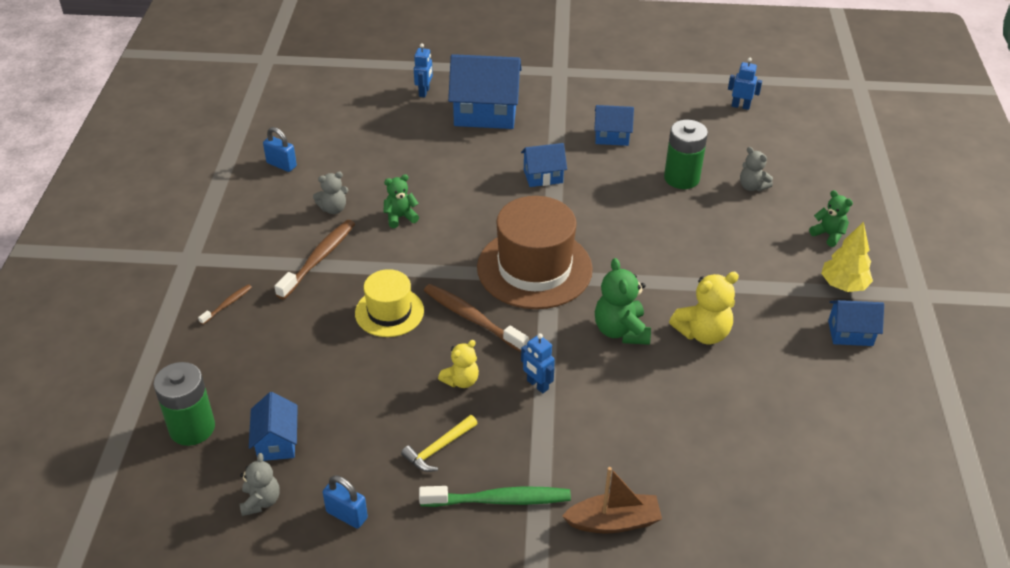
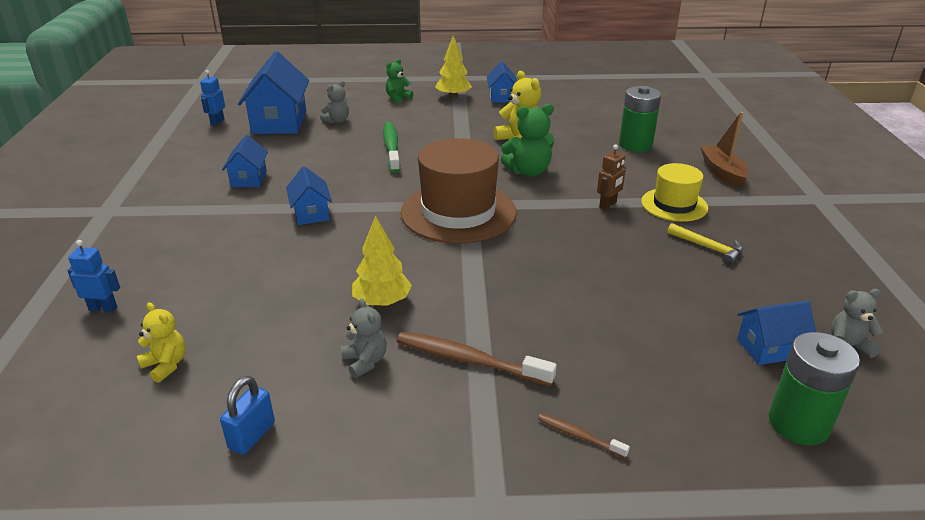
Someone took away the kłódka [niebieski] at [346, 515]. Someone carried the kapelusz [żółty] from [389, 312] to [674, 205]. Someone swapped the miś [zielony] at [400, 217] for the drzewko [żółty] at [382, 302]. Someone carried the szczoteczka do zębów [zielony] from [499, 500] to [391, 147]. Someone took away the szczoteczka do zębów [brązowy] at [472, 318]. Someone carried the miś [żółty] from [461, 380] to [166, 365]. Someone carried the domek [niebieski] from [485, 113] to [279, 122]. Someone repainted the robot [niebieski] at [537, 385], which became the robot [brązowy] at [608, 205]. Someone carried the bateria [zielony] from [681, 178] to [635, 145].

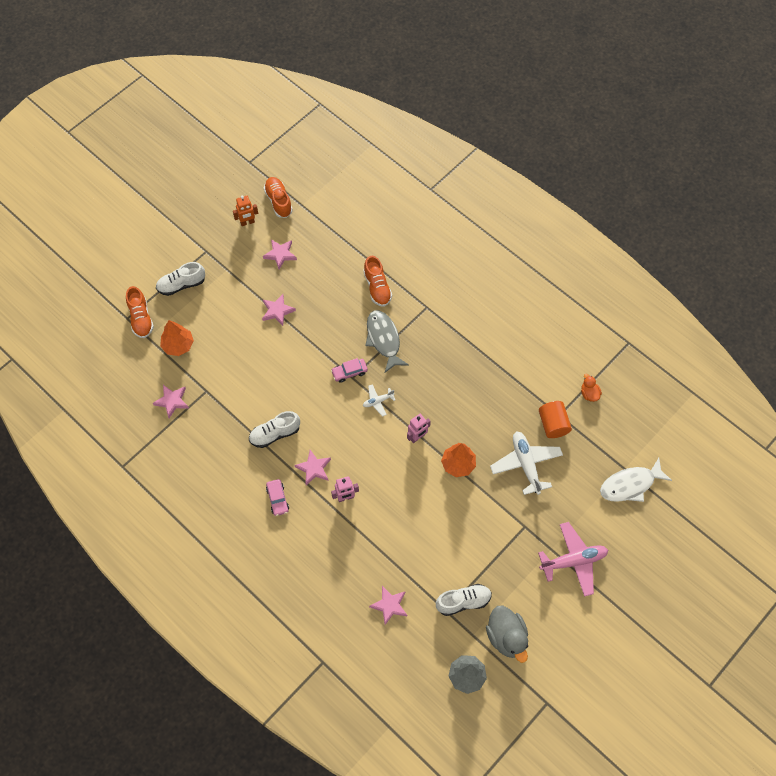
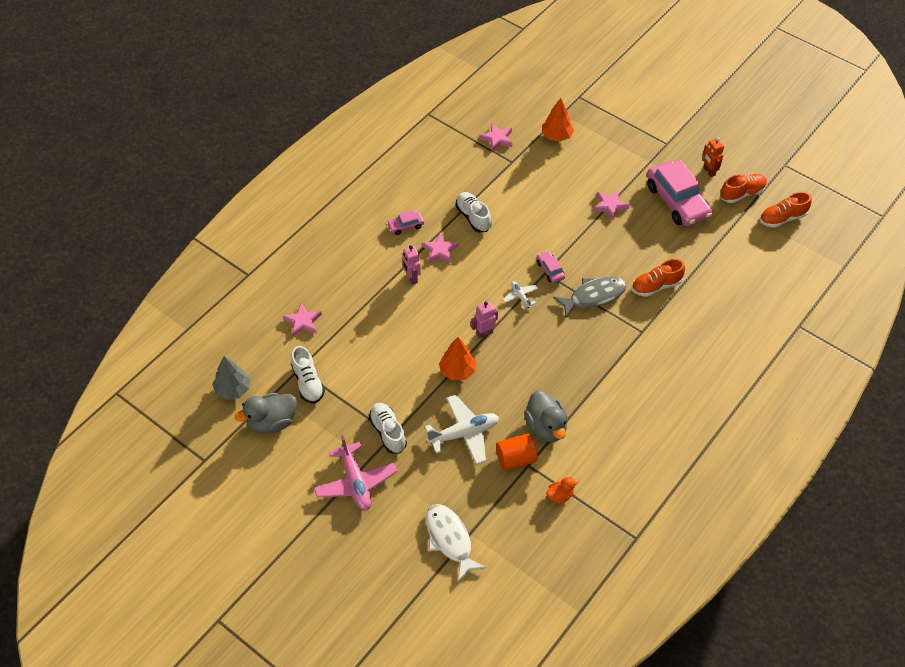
Someone carried the but [pomarańczowy] from [141, 318] to [782, 218]. Someone carried the but [biały] from [181, 285] to [388, 432]. Someone swapped the gwiazda [różowy] at [280, 254] for the samochód [różowy] at [677, 201]. Someone rotated the robot [różowy] at [417, 437] by 105 degrees clockwise. Someone put down the kaczka [szary] at [546, 427].

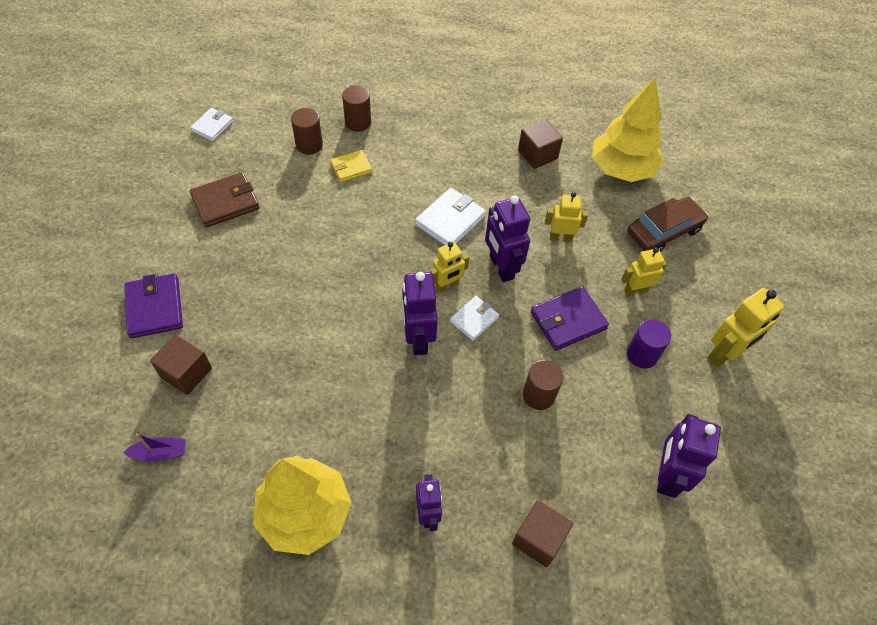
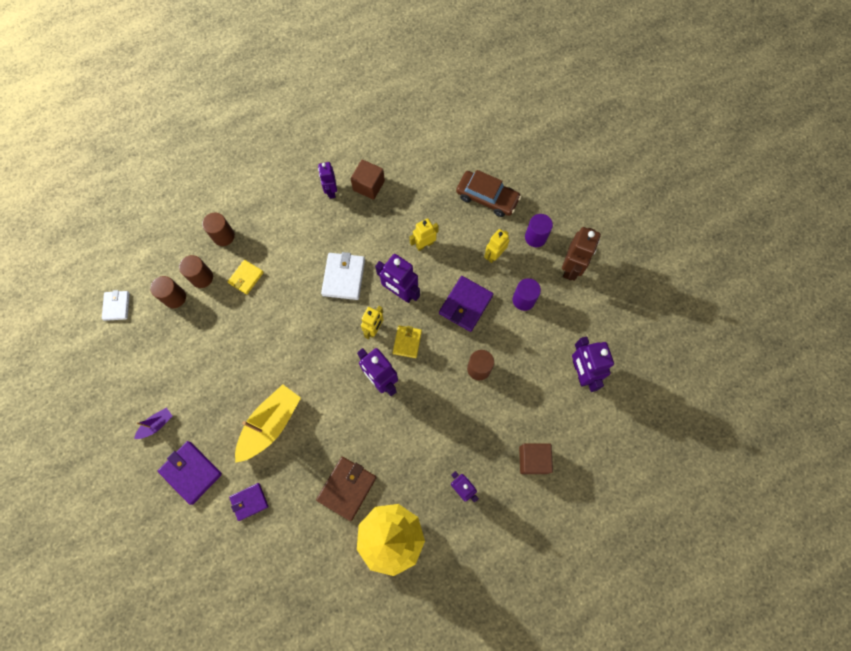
Someone carried the łódka [fioletowy] from [160, 453] to [156, 425]. Someone swapped the sześcian [brązowy] at [186, 373] for the portfel [fioletowy] at [249, 502]. Someone carried the portfel [brązowy] from [225, 202] to [347, 488]. Someone repainted the portfel [biały] at [474, 319], which became the portfel [żółty] at [407, 342]. Someone took away the drzewko [żółty] at [621, 169]. Someone rotated the samochód [brązowy] at [664, 231] by 90 degrees clockwise. Someone repainted the robot [żółty] at [724, 354], which became the robot [brązowy] at [571, 267]. Someone put down the walec [brązowy] at [175, 297]. Someone put down the łódka [żółty] at [270, 425]. Someone put down the robot [fioletowy] at [331, 191]. Someone put down the walec [fioletowy] at [535, 237].

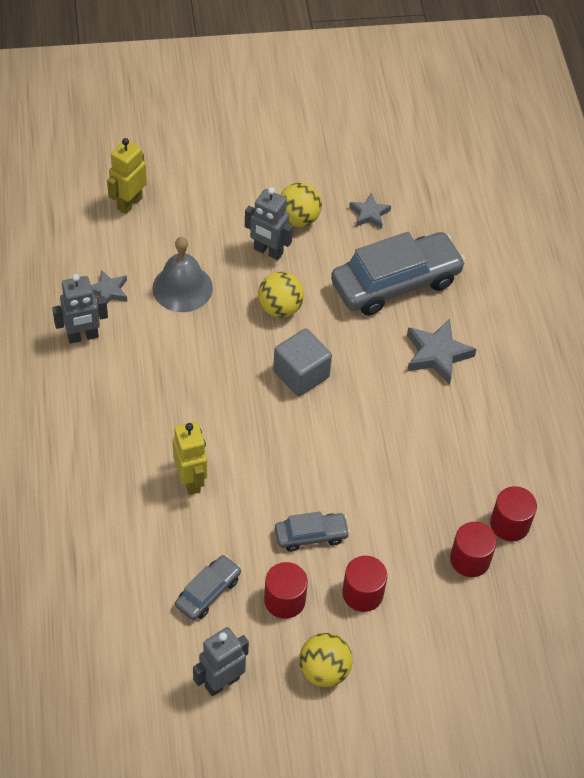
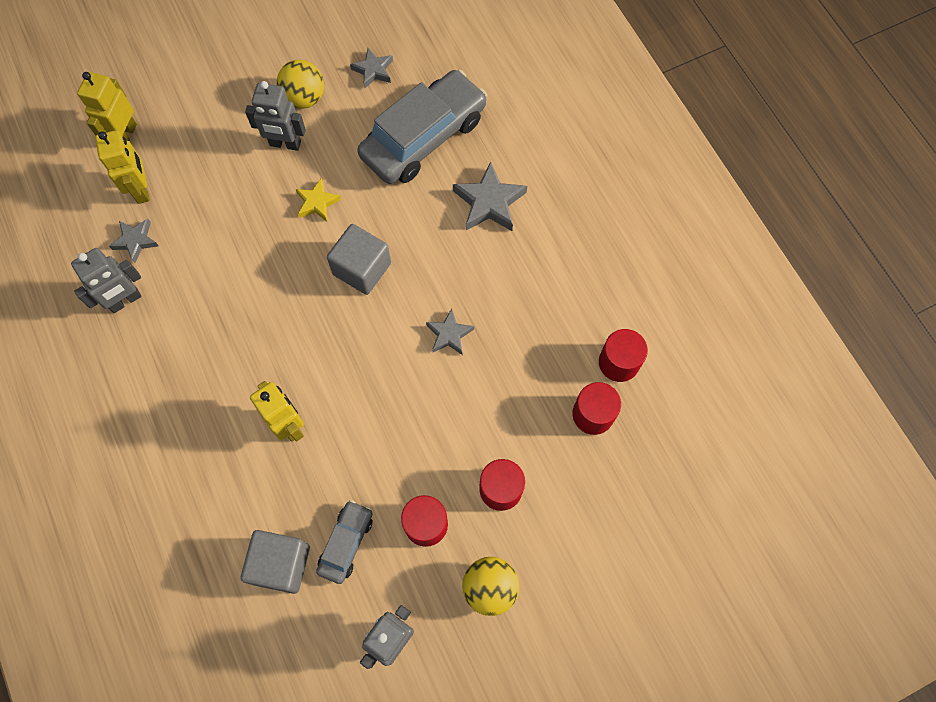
Someone took away the dzwonek [szary] at [182, 288]. Someone swapped the piłka [żółty] at [280, 308] for the gwiazda [żółty] at [317, 203]. Someone took away the samochód [szary] at [311, 535]. Someone put down the robot [żółty] at [142, 189]. Someone put down the sześcian [szary] at [281, 564]. Someone put down the gwiazda [szary] at [449, 334].

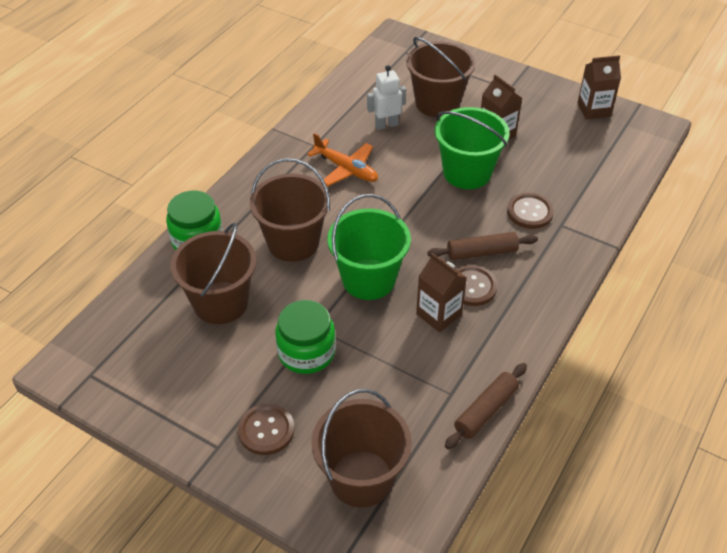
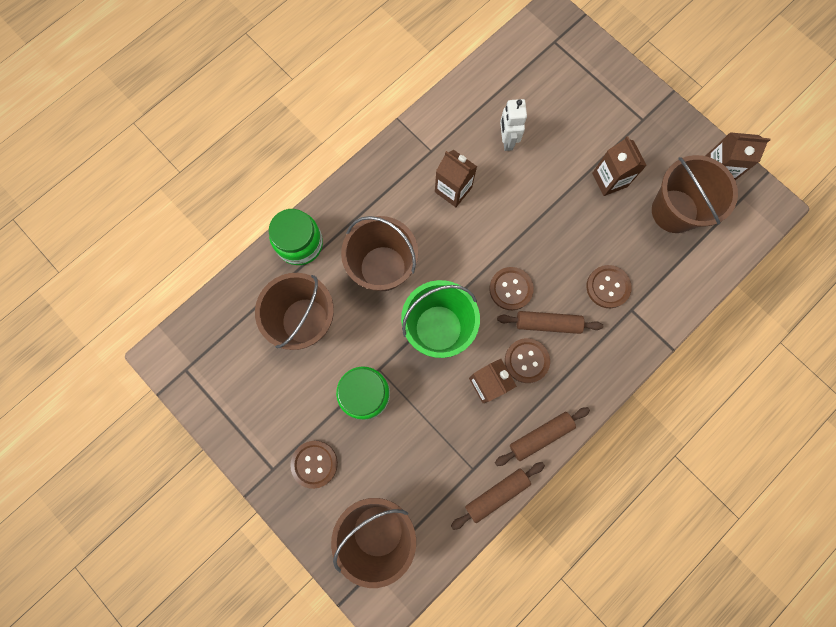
Someone swapped the samolot [pomarańczowy] at [346, 169] for the karton mleka [brązowy] at [453, 190]. Someone rotated the robot [biały] at [386, 125] by 90 degrees counterclockwise. Someone carried the wiadro [brązowy] from [437, 103] to [674, 211]. Someone took away the wiadro [zielony] at [467, 172]. Someone put down the guzik [brązowy] at [511, 289]. Someone put down the wałek do ciasta [brązowy] at [540, 436].

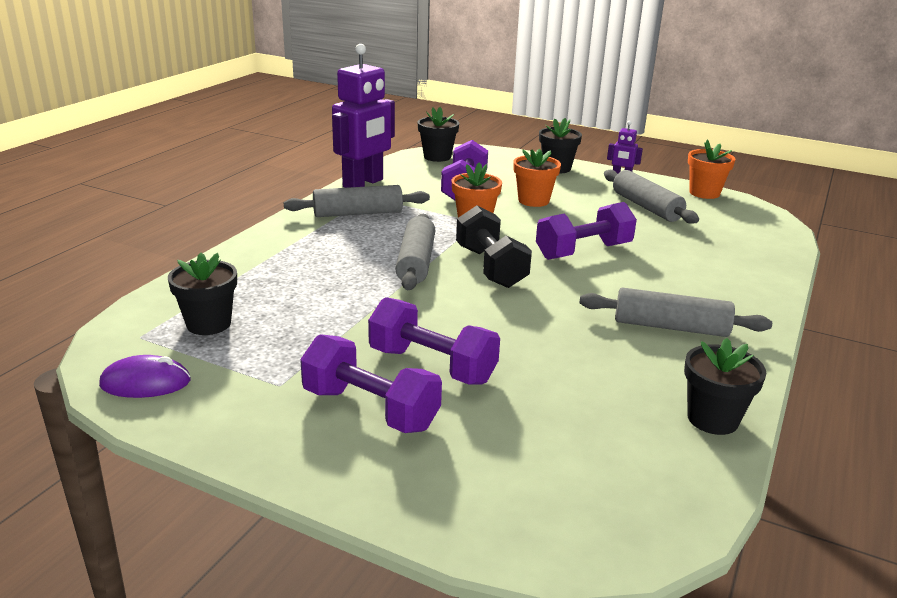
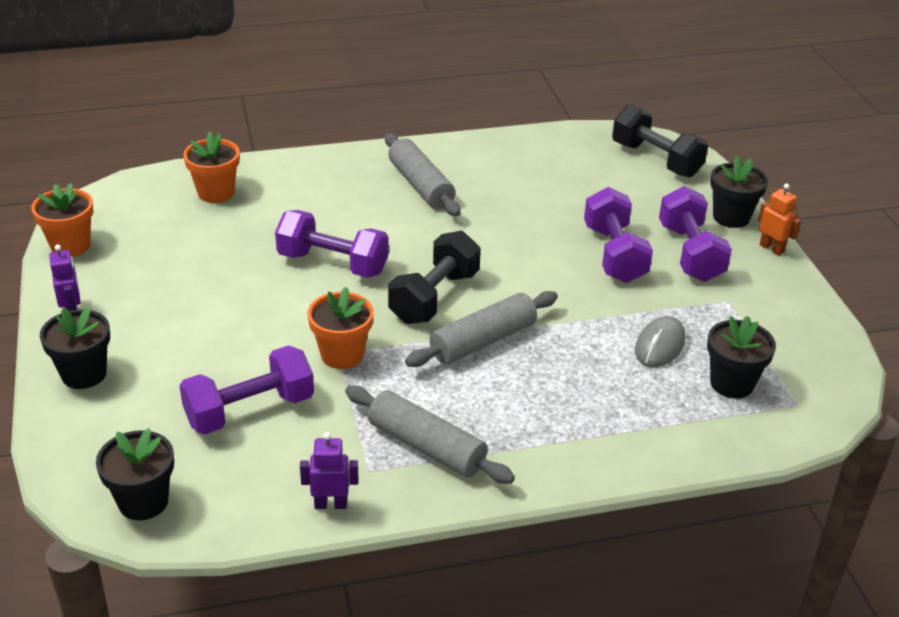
Someone took away the myszka [fioletowy] at [145, 383]. Someone scaled the robot [fioletowy] at [363, 183] by 0.45. Someone carried the doniczka [pomarańczowy] from [533, 201] to [216, 193]. Someone took away the wałek do ciasta [szary] at [646, 207]. Someone carried the doniczka [czarny] from [712, 419] to [731, 217]. Someone put down the hantel [czarny] at [656, 160]. Someone put down the myszka [szary] at [660, 345]. Someone put down the robot [pomarańczowy] at [772, 248].

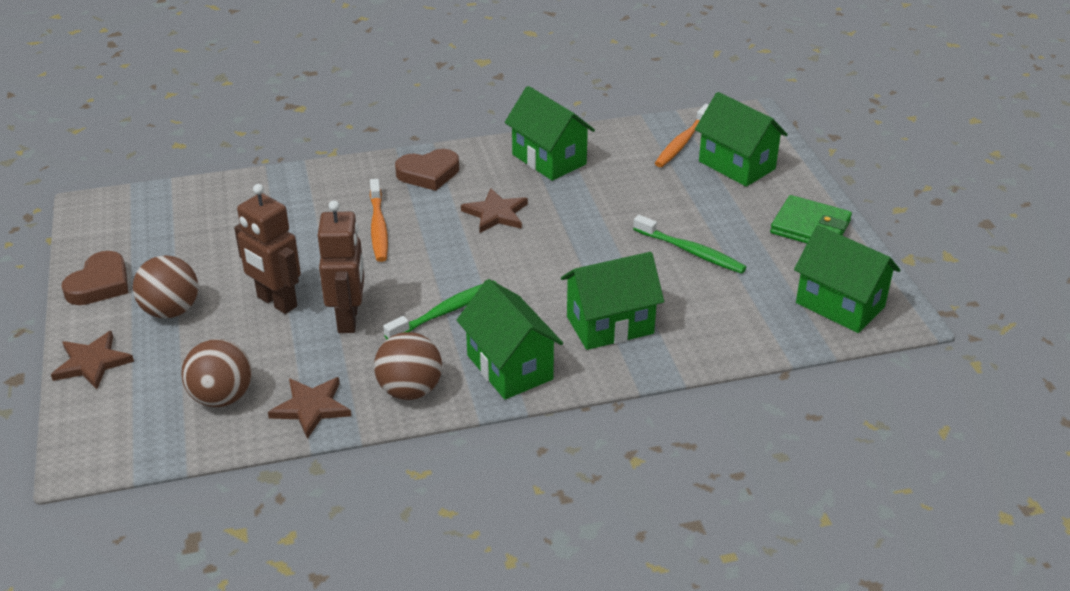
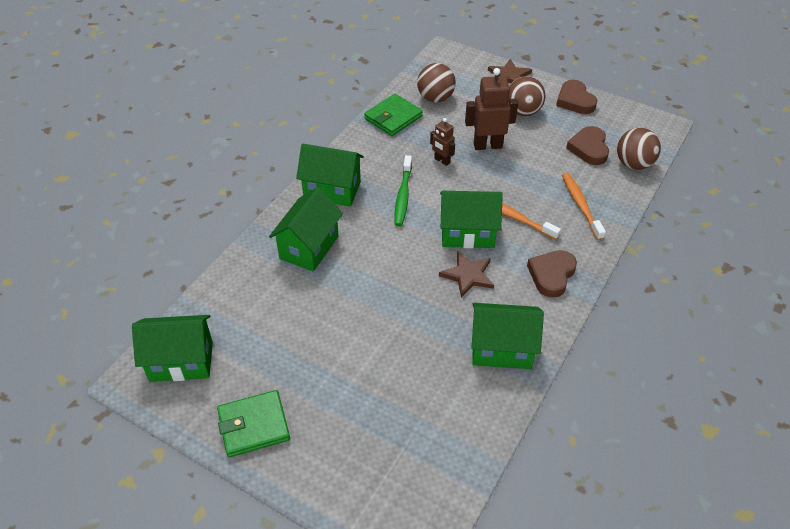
Someone swapped the gwiazda [brązowy] at [311, 408] for the portfel [zielony] at [393, 117]. Someone scaled the robot [brązowy] at [348, 319] by 0.57. Someone carried the piłka [brązowy] from [410, 390] to [633, 164]. Someone took away the szczoteczka do zębów [zielony] at [691, 251]. Someone carried the szczoteczka do zębów [pomarańczowy] from [682, 142] to [581, 205]. Someone carried the domek [zielony] from [737, 165] to [467, 233]. Someone put down the serce [brązowy] at [589, 148].

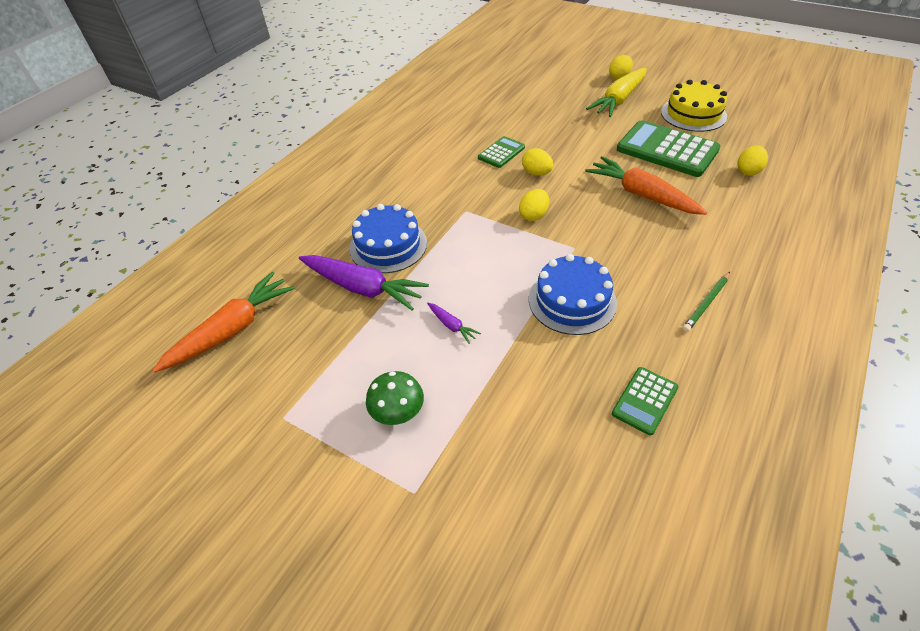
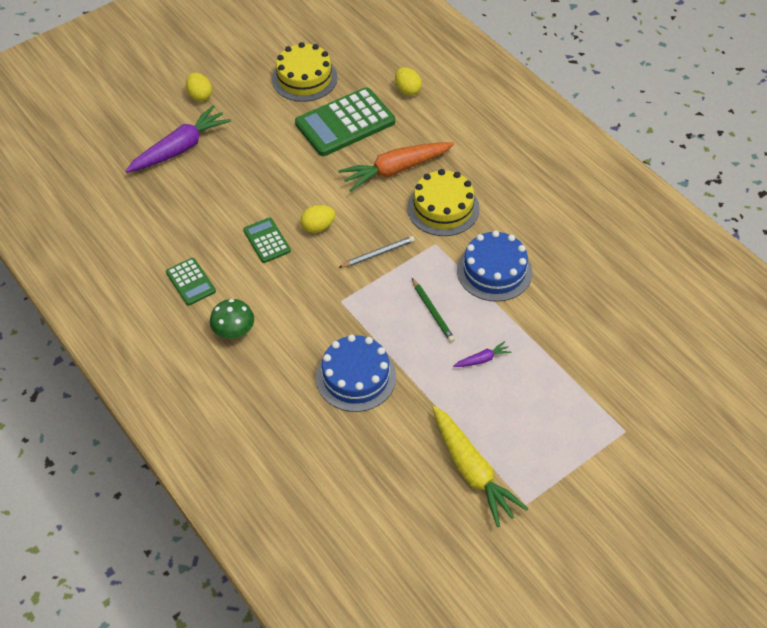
Someone took away the marchewka [pomarańczowy] at [232, 330]. Someone carried the marchewka [fioletowy] from [363, 288] to [180, 148]. Someone carried the grzyb [zielony] from [397, 411] to [234, 330]. Someone swapped the jajko [żółty] at [533, 215] for the ołówek [szary] at [378, 254]. Someone carried the marchewka [żółty] from [619, 100] to [472, 470]. Someone carried the kalkulator [zielony] from [644, 401] to [190, 282]. Someone carried the ołówek [zielony] from [706, 303] to [432, 312]. Someone put down the tort [żółty] at [443, 208].

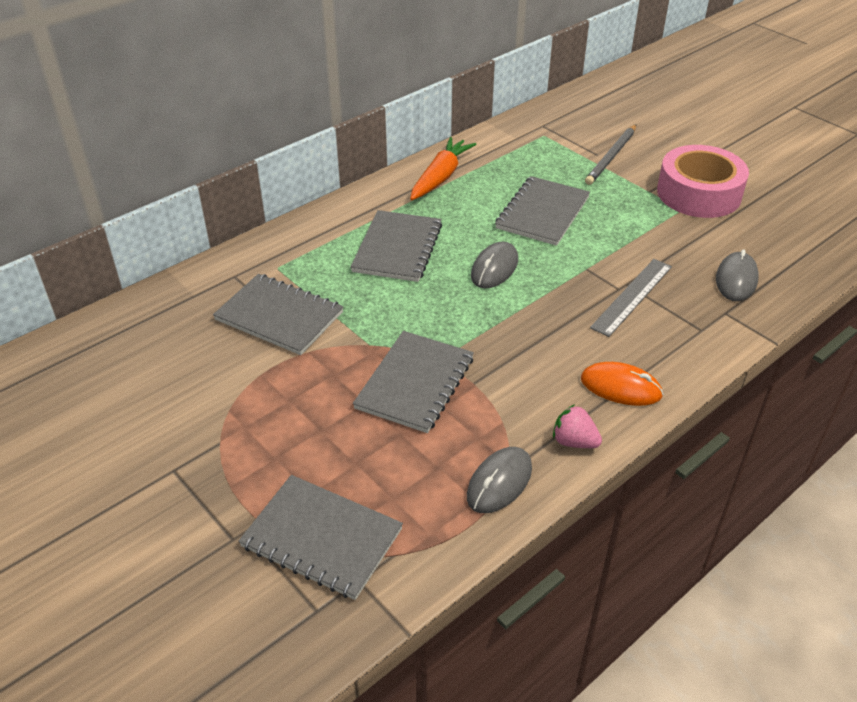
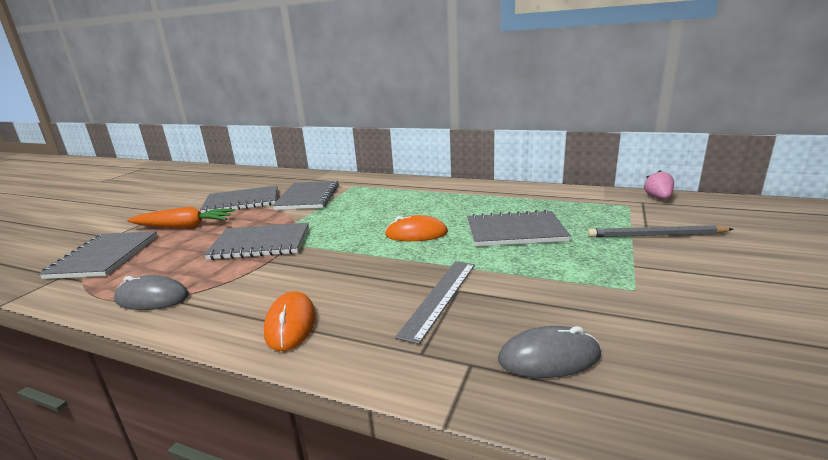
Someone carried the zeszyt [szary] from [397, 248] to [242, 202]. Someone carried the marchewka [pomarańczowy] from [440, 177] to [184, 227]. Someone repainted the myszka [szary] at [494, 268], which became the myszka [pomarańczowy] at [416, 234]. Someone carried the truskawka [różowy] from [574, 441] to [658, 198]. Someone rotated the linijka [szary] at [632, 296] by 75 degrees counterclockwise. Someone took away the taśma klejąca [różowy] at [699, 193].

